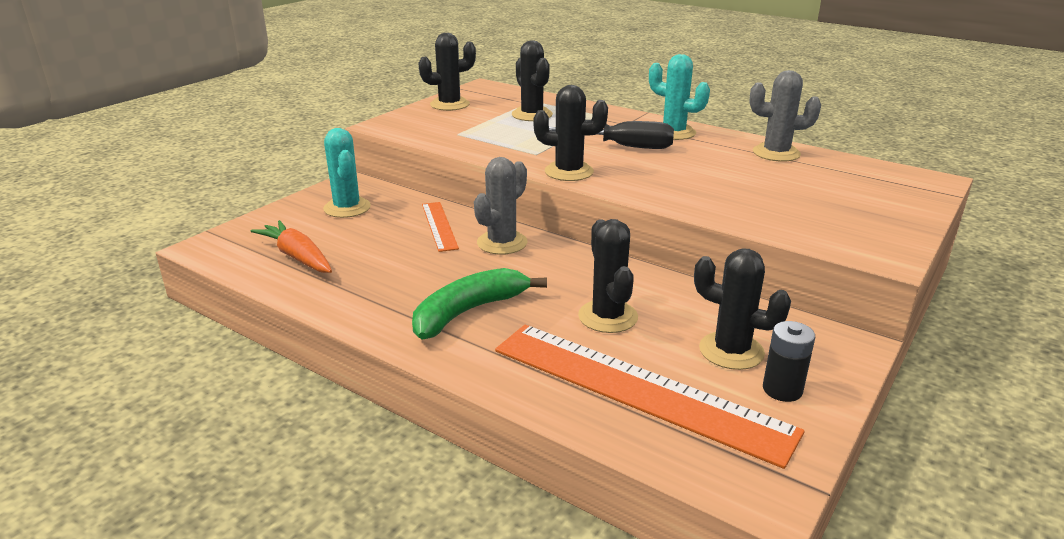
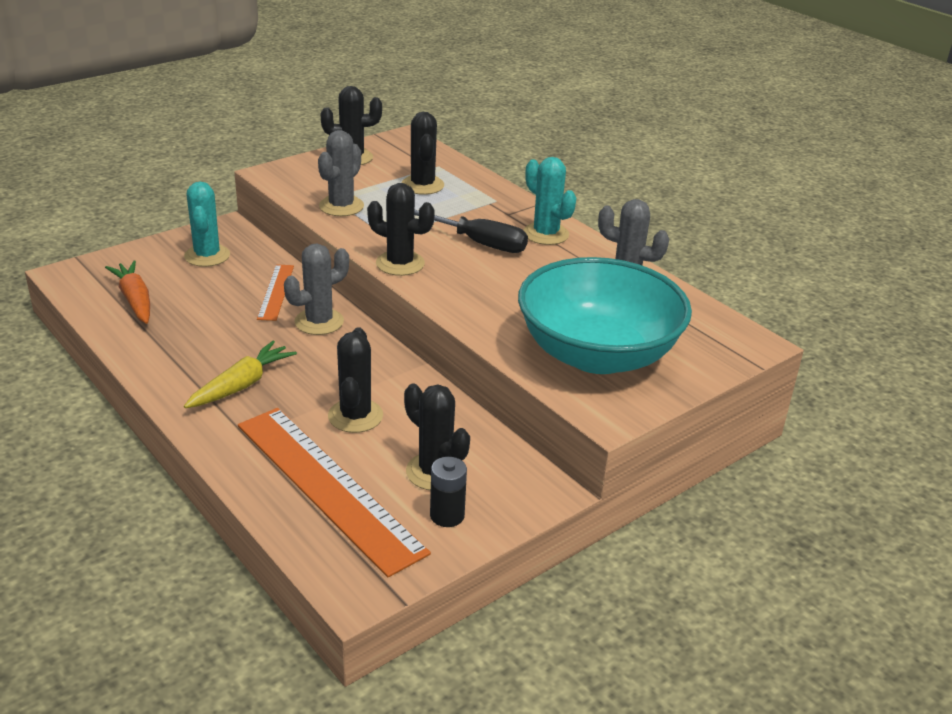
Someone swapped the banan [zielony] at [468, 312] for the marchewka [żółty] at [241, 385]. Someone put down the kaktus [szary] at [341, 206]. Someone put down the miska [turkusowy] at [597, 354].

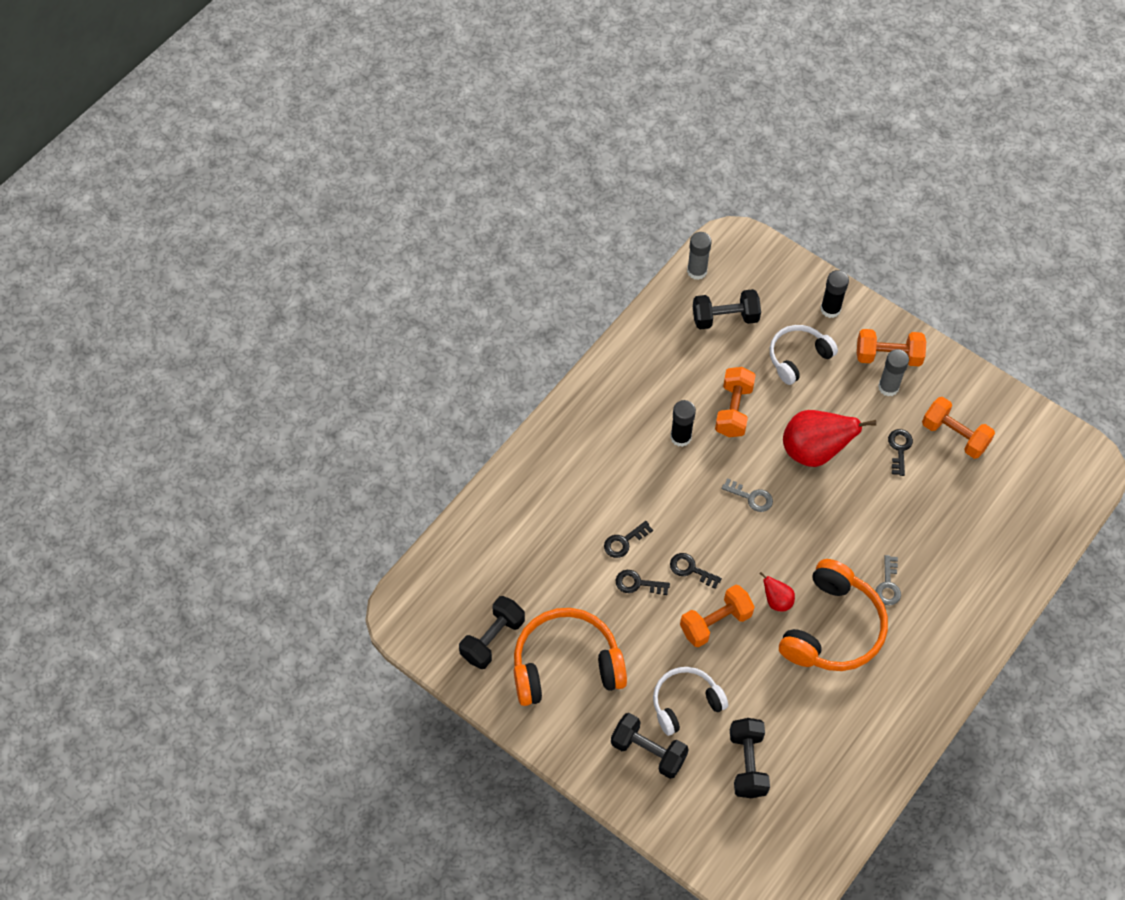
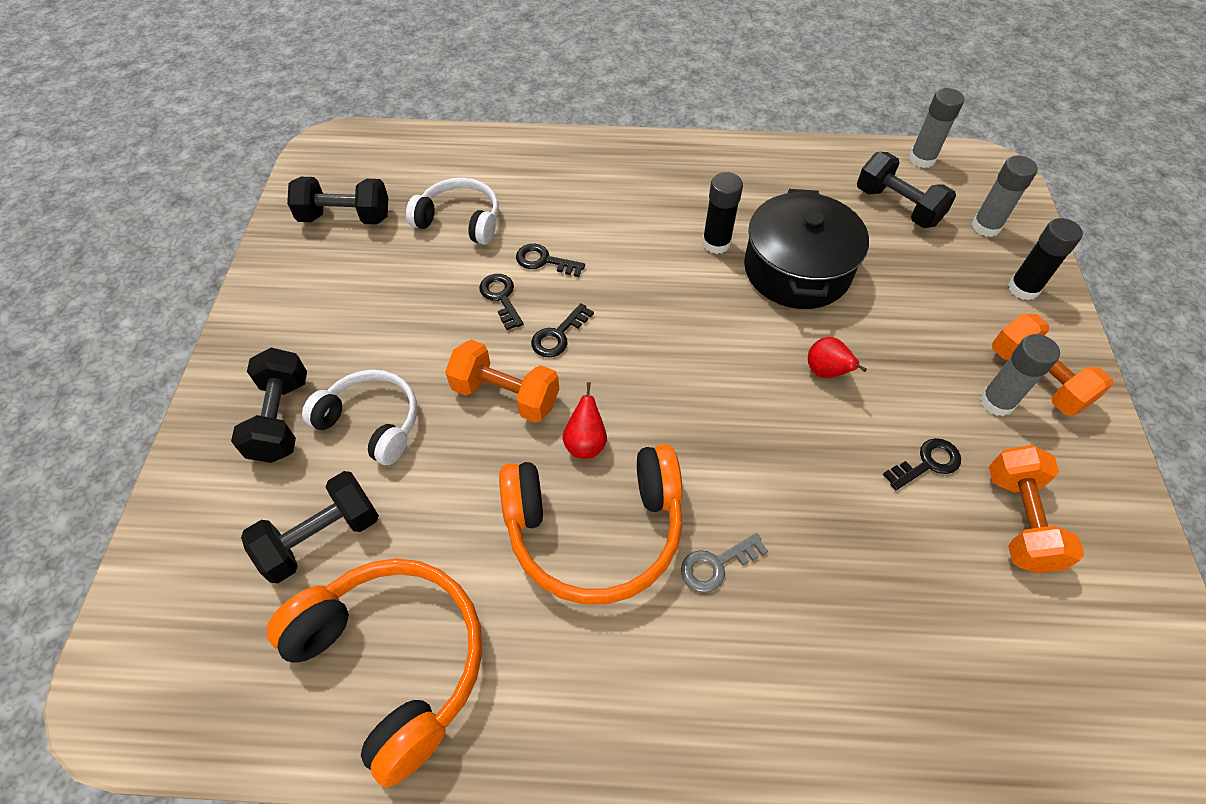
Someone carried the słuchawki [pomarańczowy] from [566, 664] to [394, 661]. Someone rotated the klucz [czarny] at [691, 569] by 135 degrees counterclockwise. Someone swapped the hantel [pomarańczowy] at [733, 410] for the garnek [czarny] at [797, 270]. Someone took away the klucz [szary] at [751, 497]. Someone carried the słuchawki [biały] from [798, 357] to [460, 220]. Someone scaled the gruszka [czerwony] at [814, 451] by 0.48. Someone put down the klej w sztyfcie [szary] at [986, 226].

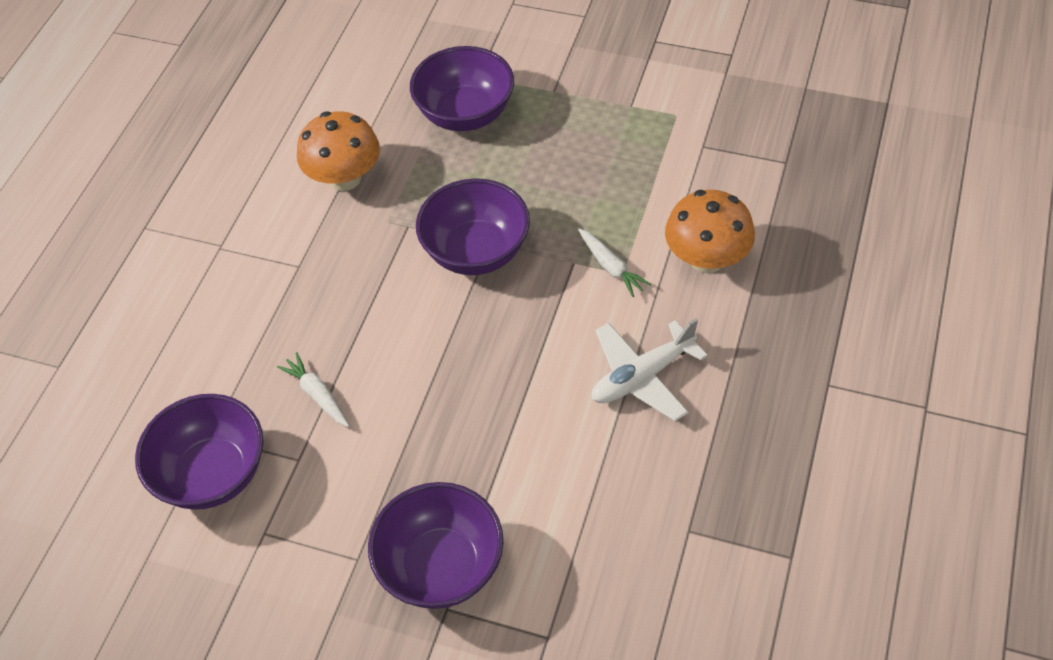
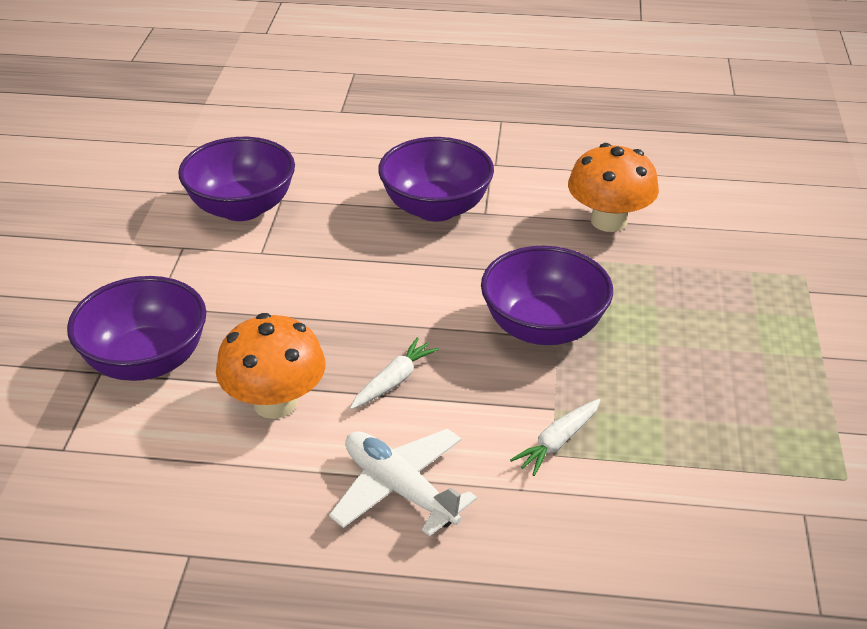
Someone carried the marchewka [biały] from [317, 395] to [393, 381]. Someone carried the miska [fioletowy] from [465, 114] to [436, 208]. Someone carried the grzyb [pomarańczowy] from [706, 259] to [275, 403].

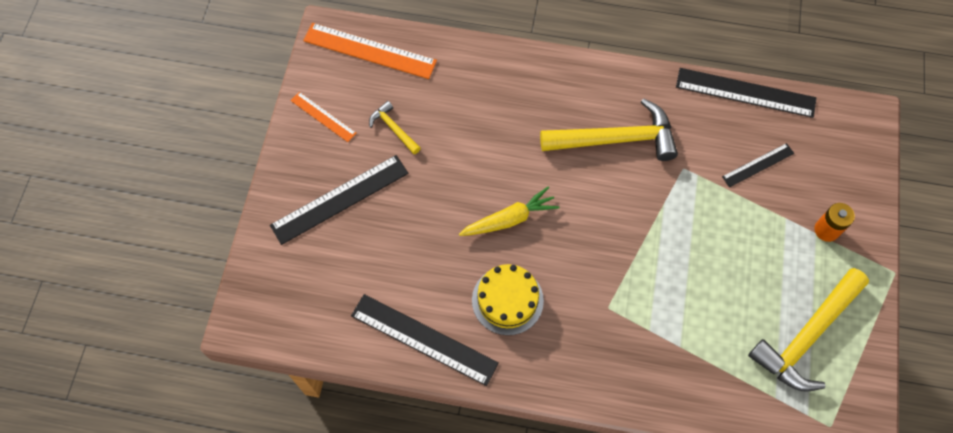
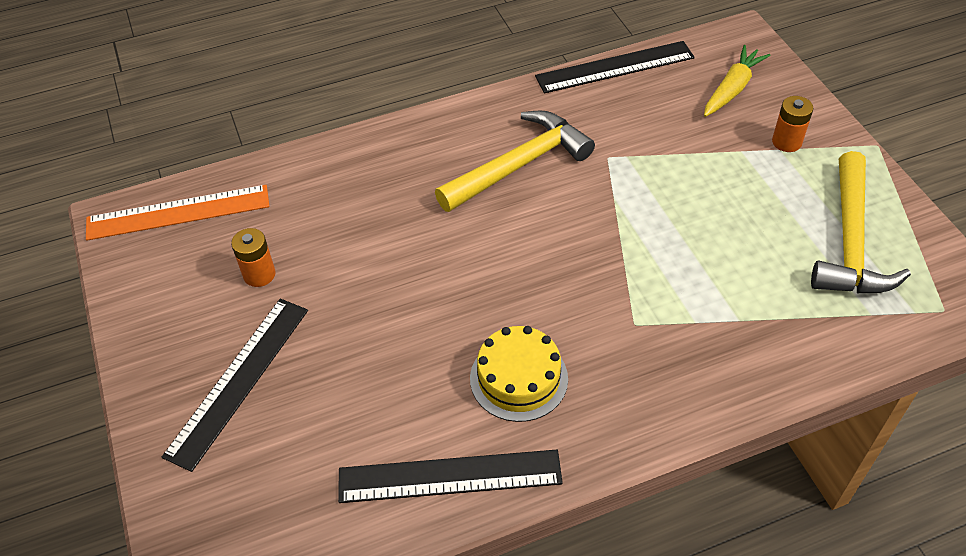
Someone took away the linijka [pomarańczowy] at [323, 117]. Someone swapped the młotek [żółty] at [394, 129] for the bateria [pomarańczowy] at [259, 274]. Someone carried the marchewka [żółty] from [510, 219] to [732, 88]. Someone took away the linijka [czarny] at [758, 165].

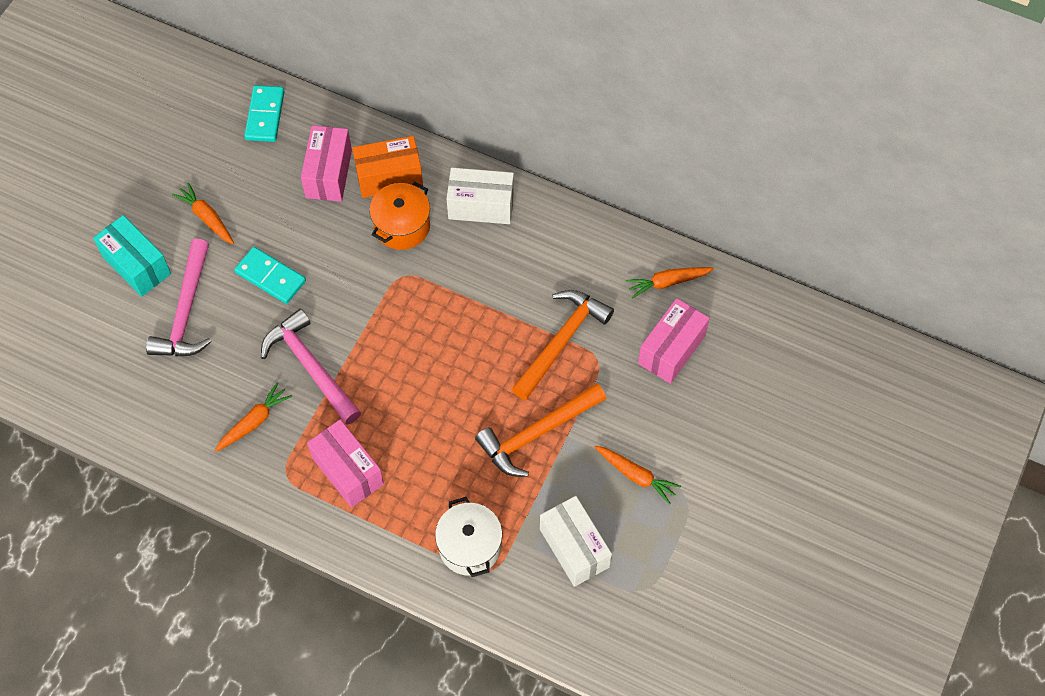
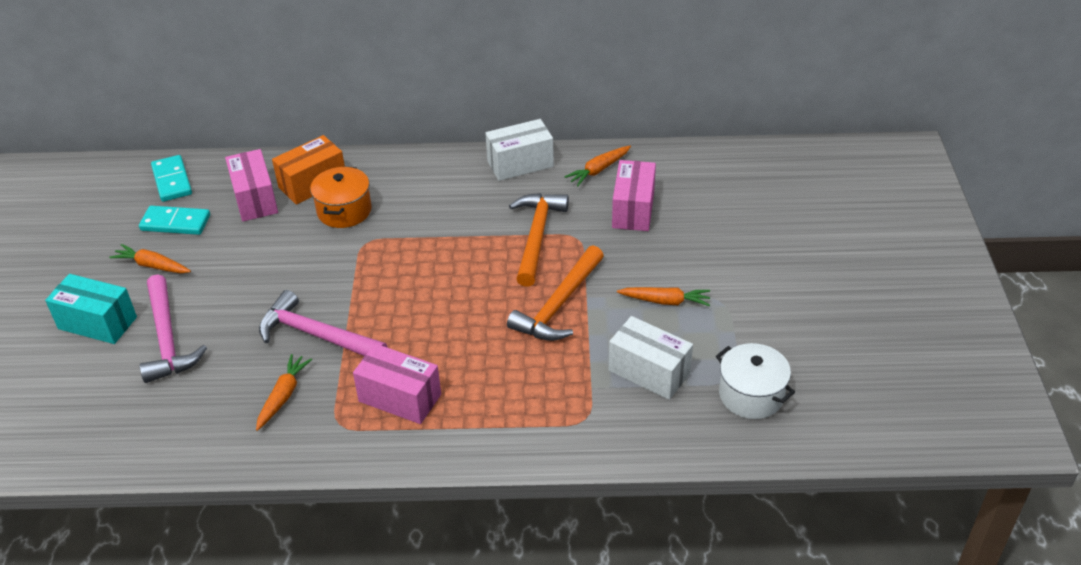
Someone carried the kostka domina [turkusowy] from [270, 277] to [175, 223]. Someone carried the garnek [biały] from [470, 546] to [751, 395]. Someone carried the pudełko [biały] from [481, 206] to [520, 164].

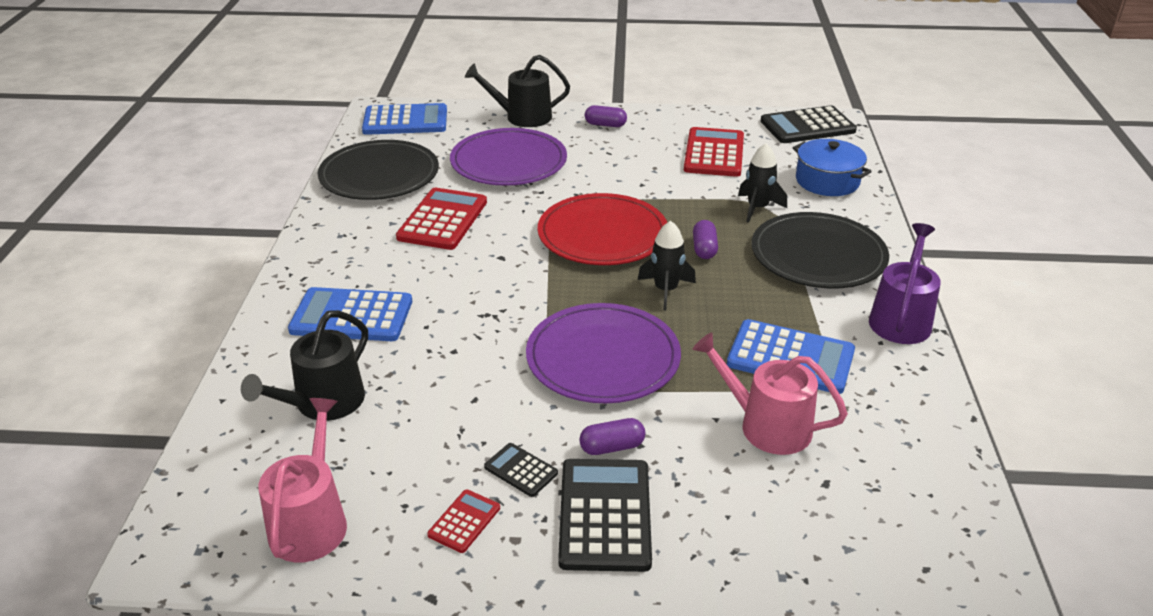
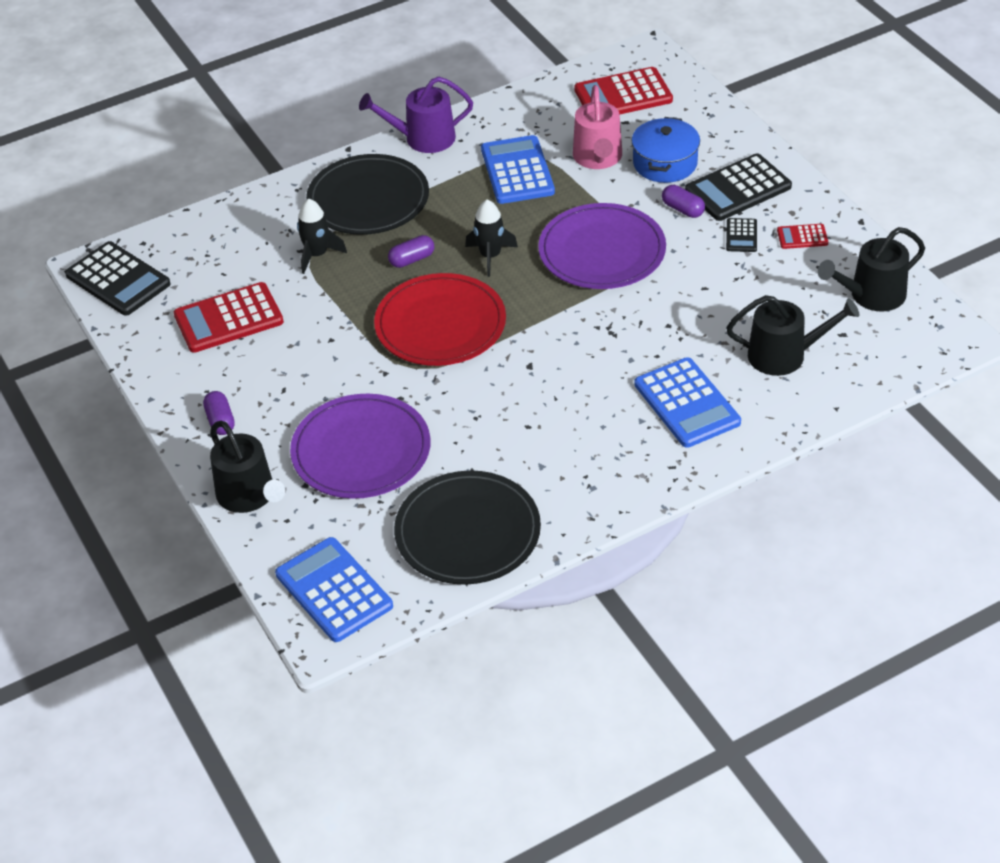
Someone repainted the konewka [różowy] at [311, 522], which became the konewka [czarny] at [872, 295]. Someone carried the kalkulator [czerwony] from [442, 220] to [623, 95]. Someone carried the garnek [niebieski] from [827, 181] to [665, 163].

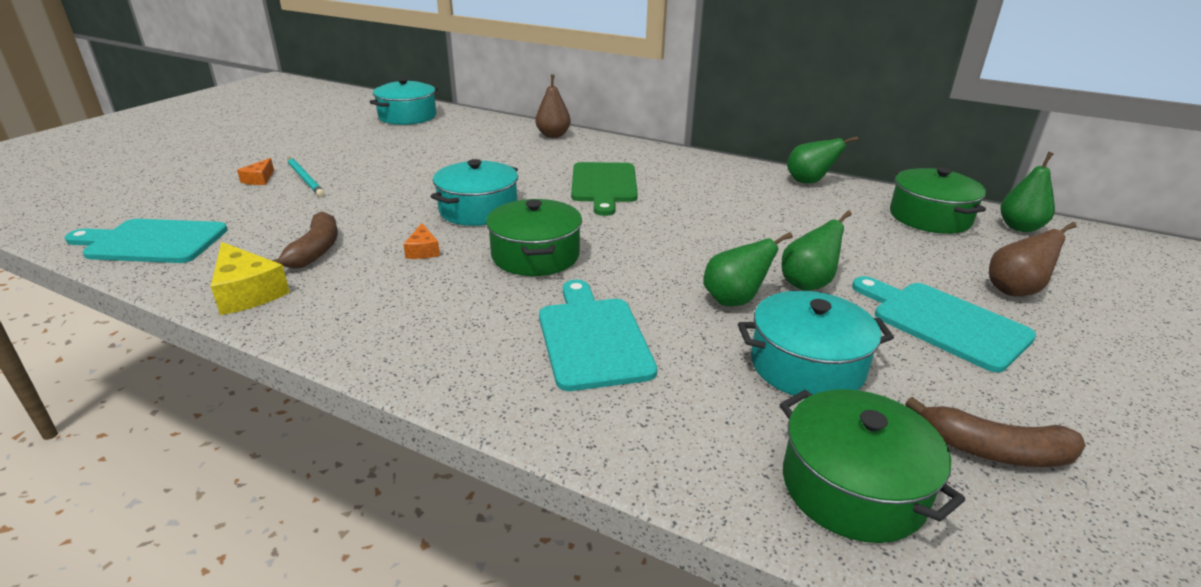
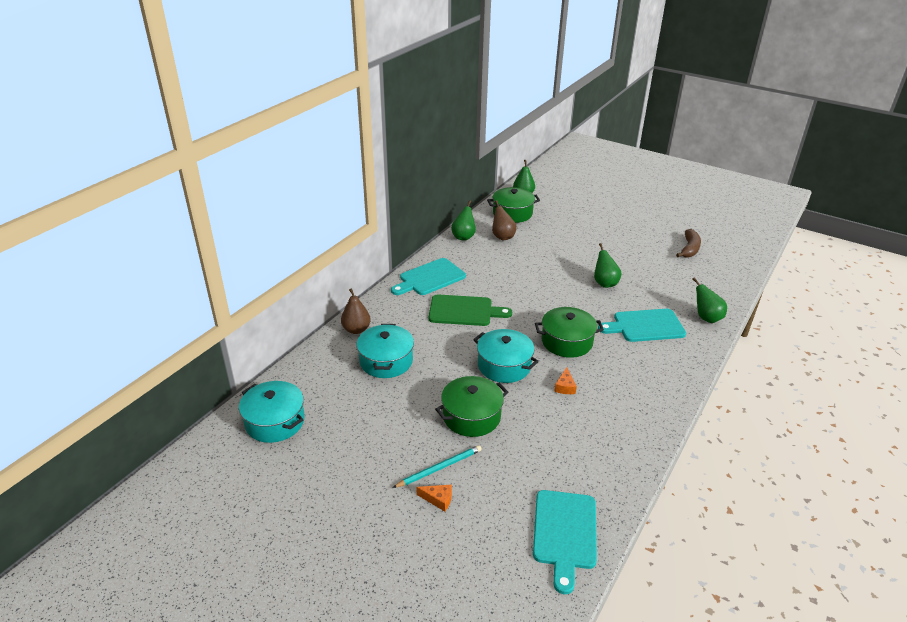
Someone took away the ser [żółty] at [247, 292]. Someone took away the banan [brązowy] at [315, 251]. Someone rotated the ser [pomarańczowy] at [423, 250] by 105 degrees clockwise. Someone carried the garnek [turkusowy] from [807, 366] to [386, 361]. Someone carried the garnek [zielony] from [853, 487] to [471, 416]. Someone carried the gruszka [zielony] from [808, 284] to [706, 318]. Someone carried the deska do krojenia [turkusowy] from [944, 322] to [430, 278]. Someone carried the gruszka [brązowy] from [1015, 290] to [502, 237].

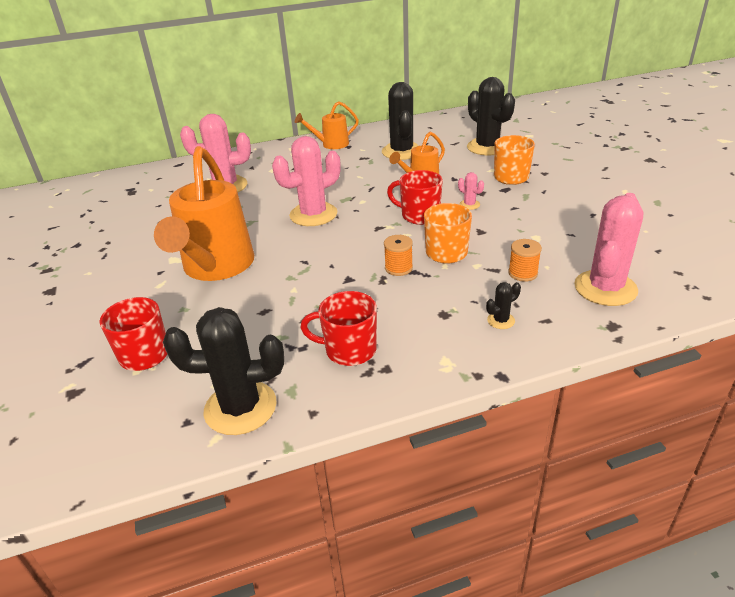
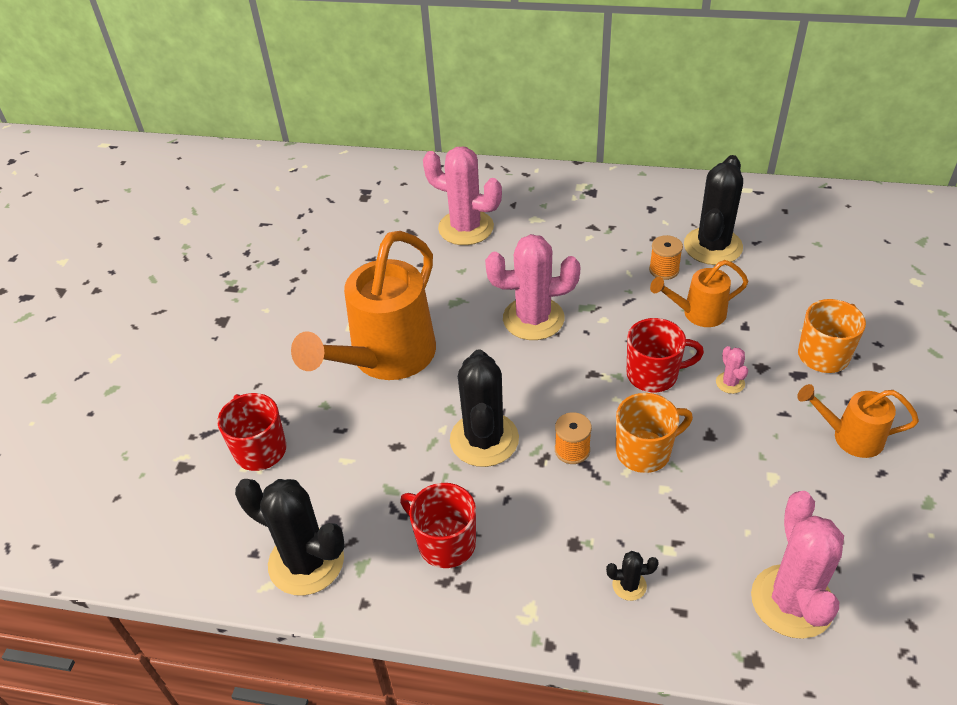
Someone carried the konewka [pomarańczowy] from [331, 144] to [850, 437]. Someone rotated the kubek [czerwony] at [419, 216] by 120 degrees clockwise. Someone carried the kaktus [czarny] from [487, 147] to [484, 439]. Someone carried the szpulka [pomarańczowy] from [523, 273] to [664, 270]. Someone rotated the kaktus [różowy] at [605, 288] by 60 degrees counterclockwise.

